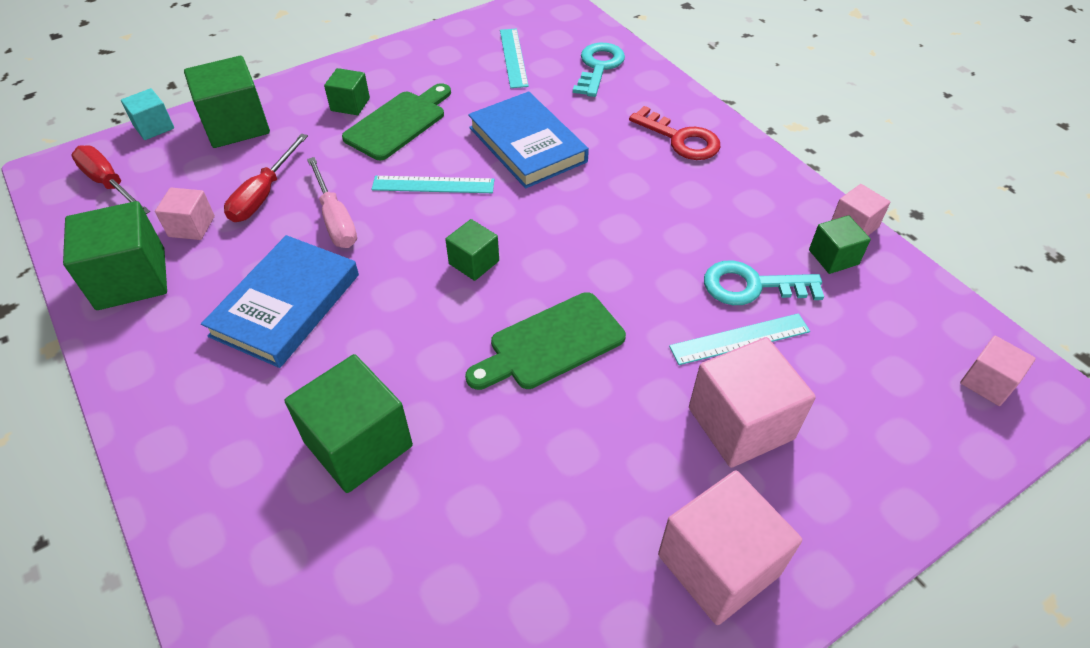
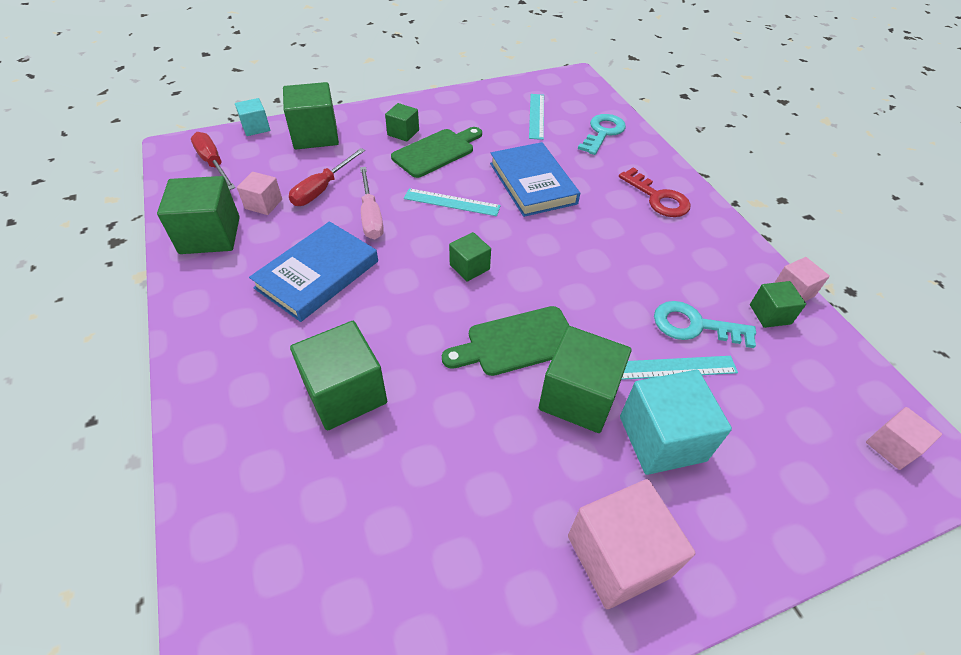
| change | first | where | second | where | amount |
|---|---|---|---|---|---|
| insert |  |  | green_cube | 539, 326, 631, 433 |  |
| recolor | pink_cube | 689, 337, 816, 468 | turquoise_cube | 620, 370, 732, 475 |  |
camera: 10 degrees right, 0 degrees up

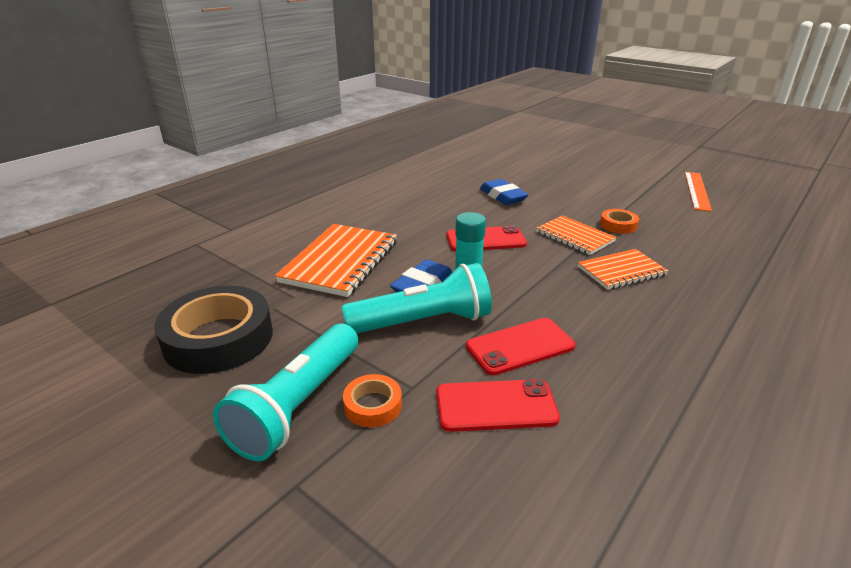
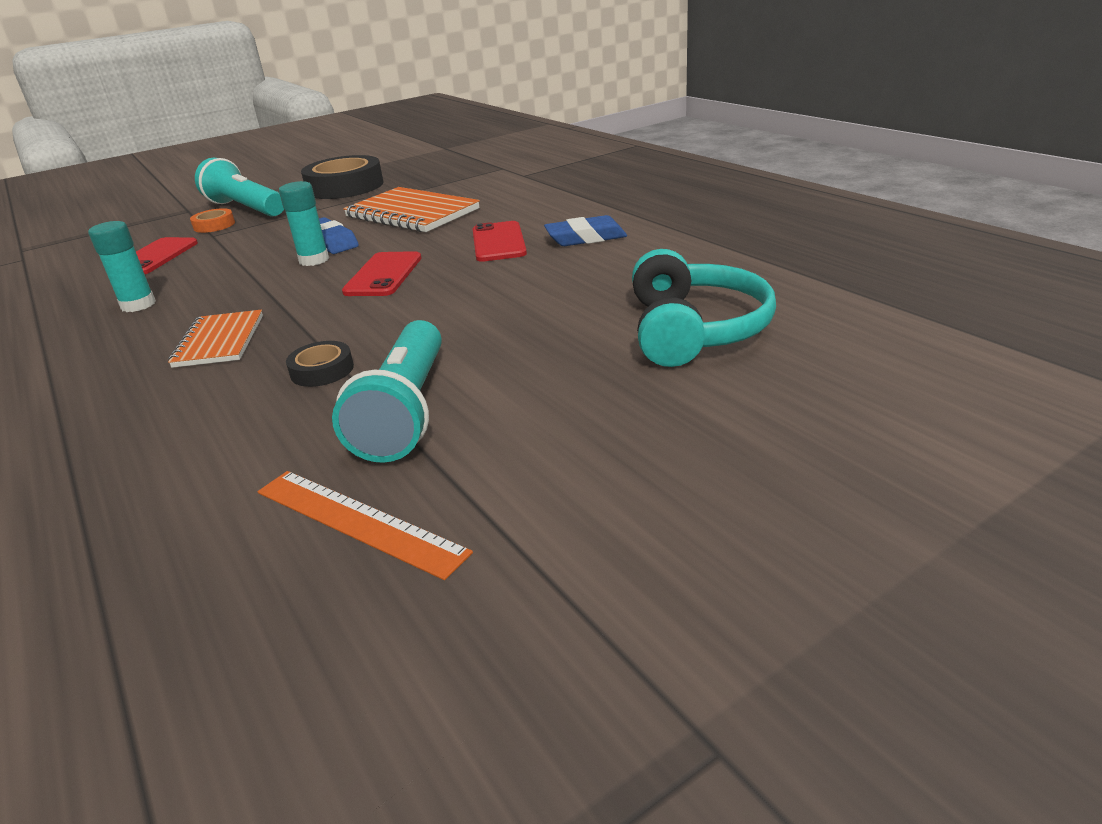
| change | first | where | second | where | amount |
|---|---|---|---|---|---|
| insert |  |  | turquoise_glue_stick | 88, 221, 156, 312 |  |
| recolor | orange_tape | 600, 209, 639, 234 | black_tape | 286, 341, 354, 387 |  |
| move | turquoise_flashlight | 342, 263, 492, 333 |  | 332, 320, 442, 463 |  |
| move | red_phone | 466, 318, 576, 376 |  | 473, 221, 527, 262 |  |
| move | blue_eraser | 480, 179, 528, 205 |  | 544, 215, 627, 246 |  |
| insert |  |  | turquoise_headphones | 632, 249, 776, 367 |  |
| delete | orange_notebook | 536, 215, 617, 255 |  |  |  |
camera: 110 degrees right, 0 degrees up

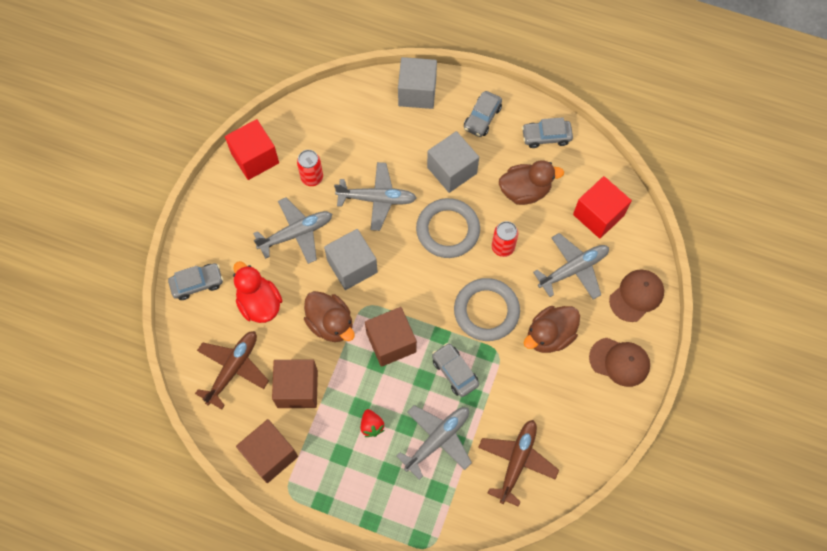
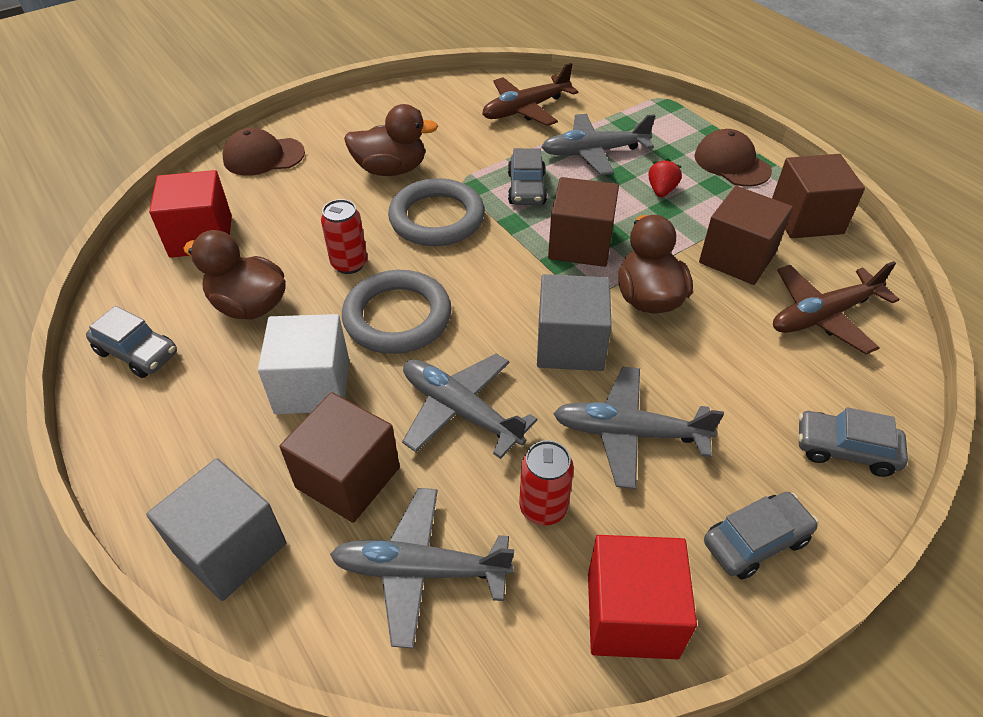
| change | first | where | second | where | amount |
|---|---|---|---|---|---|
| recolor | grey_cube | 427, 131, 479, 193 | white_cube | 258, 314, 349, 414 |  |
| insert |  |  | brown_cube | 280, 392, 400, 523 |  |
| move | grey_plane | 533, 233, 609, 300 |  | 330, 488, 514, 649 |  |
| move | brown_cap | 589, 338, 650, 387 |  | 694, 129, 772, 187 |  |
| move | grey_car | 464, 91, 502, 137 |  | 704, 492, 818, 579 |  |
| delete | red_duck | 233, 261, 282, 323 |  |  |  |
camera: 145 degrees left, 20 degrees down

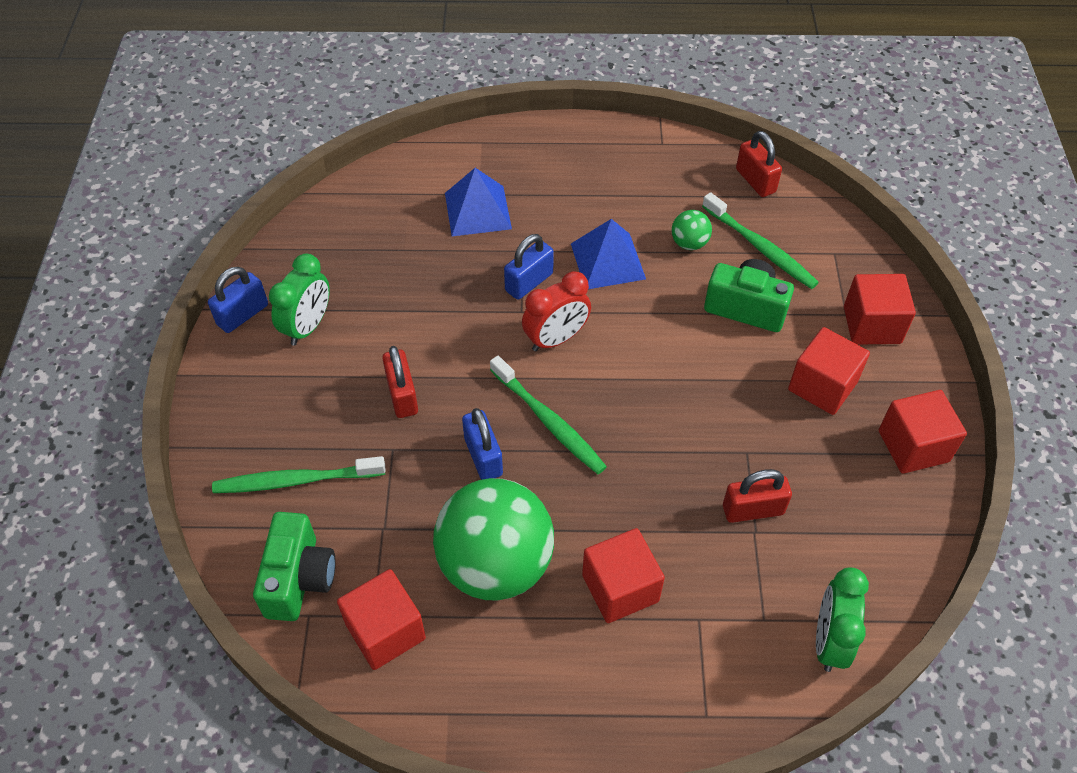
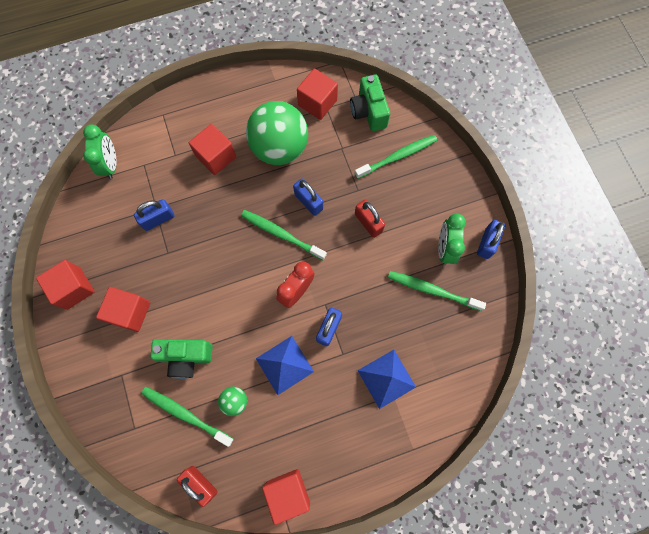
| change | first | where | second | where | amount |
|---|---|---|---|---|---|
| recolor | red_padlock | 723, 469, 792, 523 | blue_padlock | 134, 199, 175, 231 |  |
| move | red_cube | 844, 274, 916, 345 |  | 262, 469, 310, 525 |  |
| insert |  |  | green_toothbrush | 388, 271, 486, 311 |  |
camera: 160 degrees right, 20 degrees up

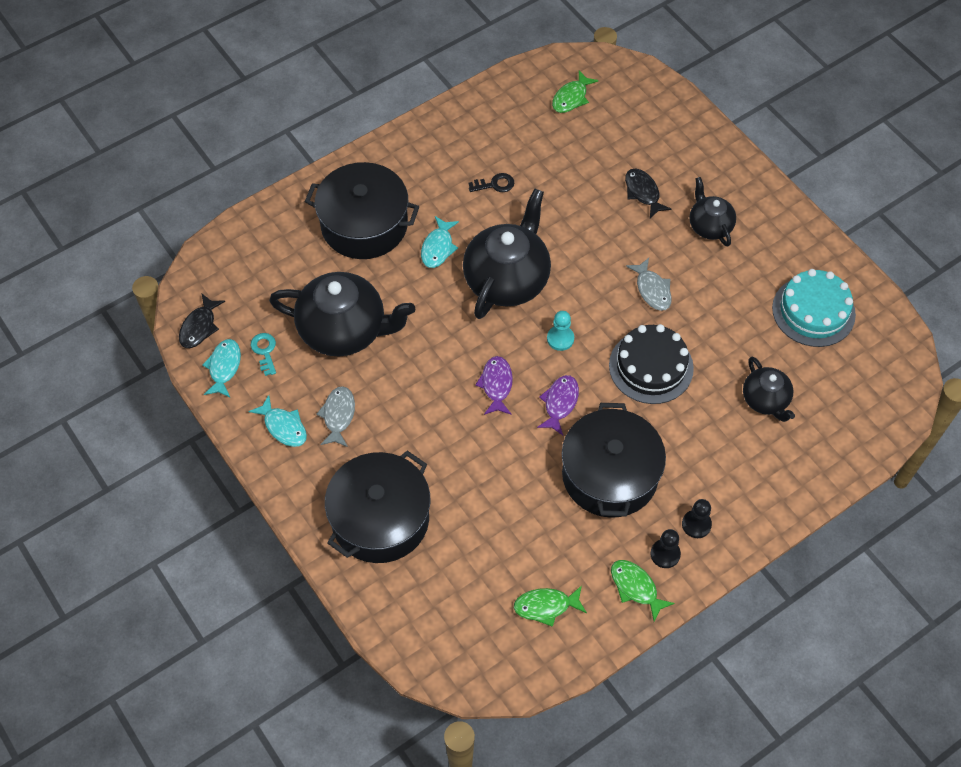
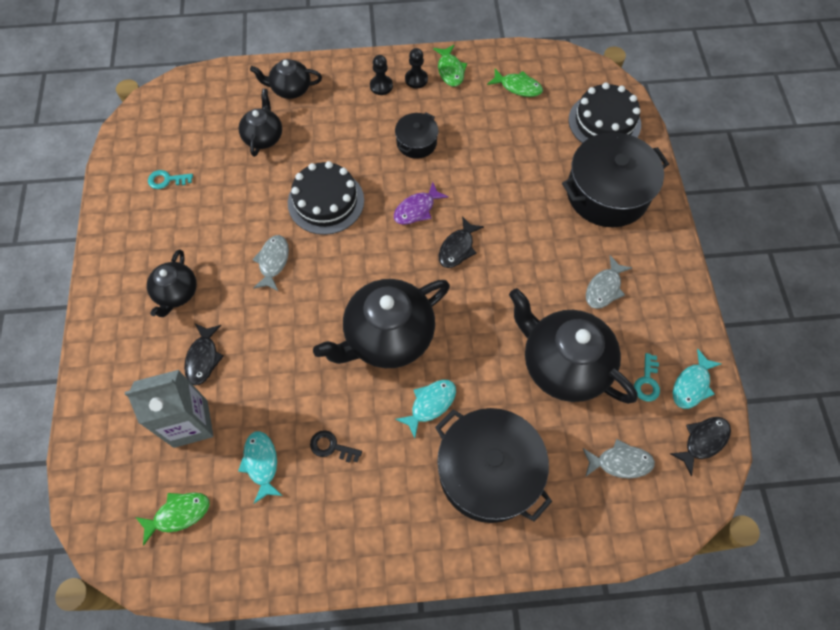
| change | first | where | second | where | amount |
|---|---|---|---|---|---|
| insert |  |  | grey_carton | 125, 370, 213, 448 |  |
| replace | turquoise_cake | 772, 269, 856, 347 | turquoise_key | 148, 170, 193, 189 |  |
| move | turquoise_fish | 249, 395, 307, 447 |  | 238, 431, 283, 504 |  |
| insert |  |  | black_teapot | 250, 59, 322, 99 |  |
| resize | black_pot | 562, 403, 666, 518 |  | 395, 113, 438, 159 | x0.51 |
| recolor | purple_fish | 475, 356, 513, 415 | black_fish | 439, 216, 484, 268 |  |
| insert |  |  | black_cake | 568, 82, 641, 143 |  |
| insert |  |  | grey_fish | 583, 439, 655, 479 |  |
| delete | turquoise_pawn | 547, 311, 574, 351 |  |  |  |
camera: 150 degrees left, 5 degrees up

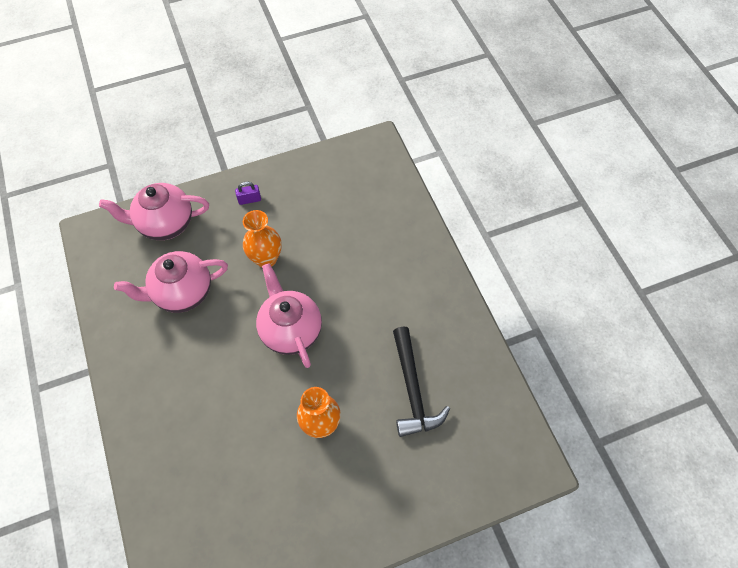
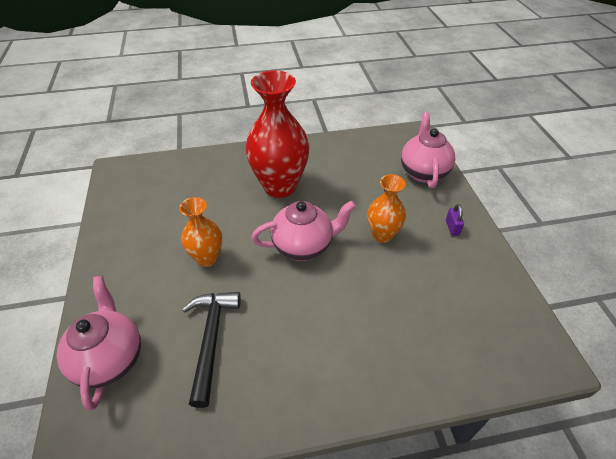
| change | first | where | second | where | amount |
|---|---|---|---|---|---|
| move | pink_teapot | 114, 251, 228, 313 |  | 56, 276, 141, 410 |  |
| rotate | black_hammer | 393, 326, 450, 437 |  | 182, 292, 241, 408 | 90 degrees clockwise |
| insert |  |  | red_vase | 245, 70, 310, 198 |  |
camera: 100 degrees right, 15 degrees down

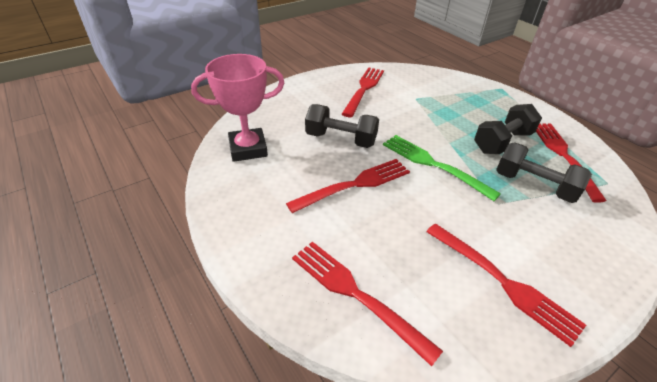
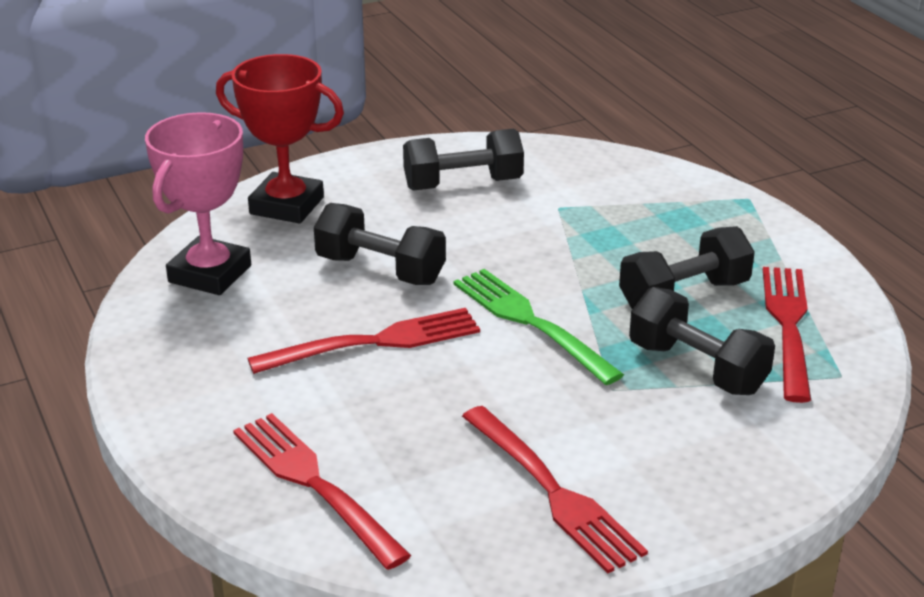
| change | first | where | second | where | amount |
|---|---|---|---|---|---|
| rotate | pink_trophy | 191, 54, 284, 162 |  | 145, 112, 251, 295 | 60 degrees counterclockwise |
| insert |  |  | red_trophy | 216, 54, 344, 224 |  |
| replace | red_fork | 342, 67, 384, 117 | black_dumbbell | 403, 128, 524, 191 |  |
camera: 10 degrees right, 10 degrees down

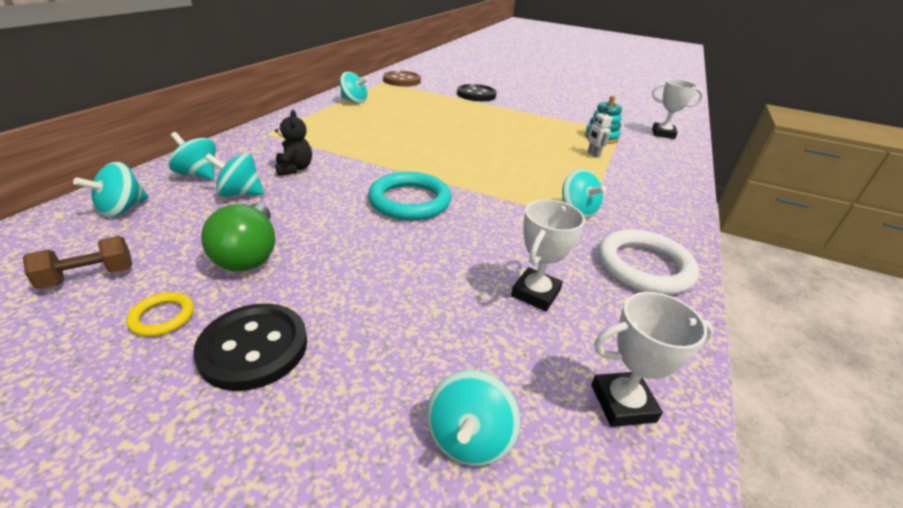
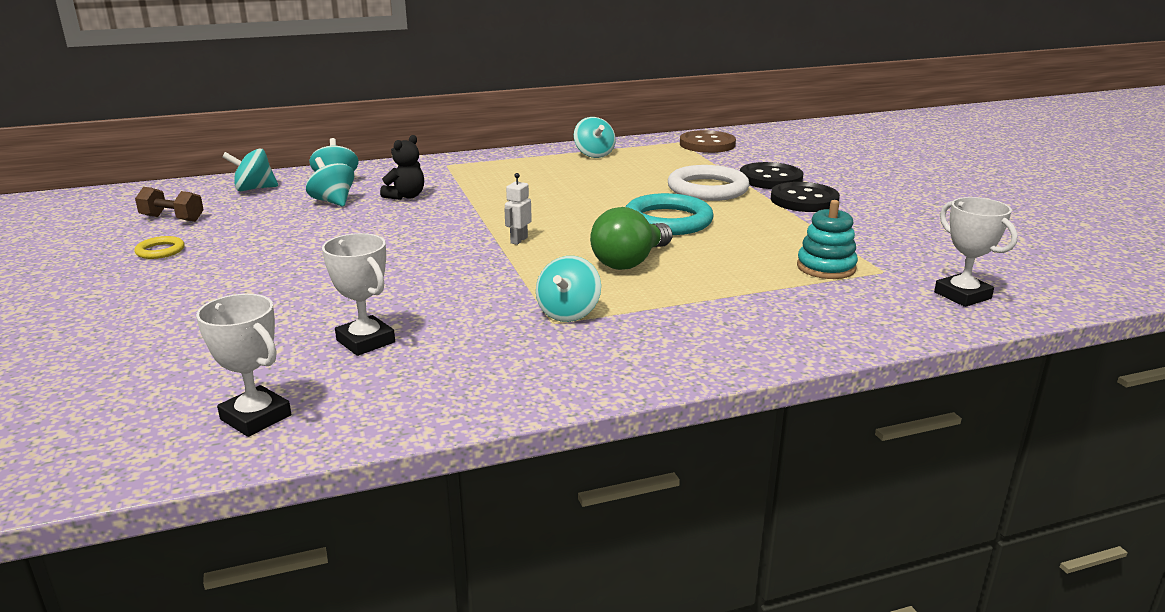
| change | first | where | second | where | amount |
|---|---|---|---|---|---|
| rotate | white_trophy | 511, 199, 585, 311 |  | 322, 233, 395, 356 | 60 degrees clockwise |
| move | white_robot | 588, 107, 612, 158 |  | 504, 173, 532, 245 |  |
| move | green_light_bulb | 201, 203, 275, 272 |  | 590, 207, 672, 270 |  |
| move | turquoise_ring | 368, 172, 451, 220 |  | 626, 193, 714, 235 |  |
| move | white_ring | 598, 229, 699, 295 |  | 668, 165, 750, 201 |  |
| move | black_button | 193, 303, 307, 391 |  | 771, 182, 840, 212 |  |
| delete | turquoise_spinning_top | 427, 370, 521, 466 |  |  |  |
camera: 50 degrees right, 10 degrees down

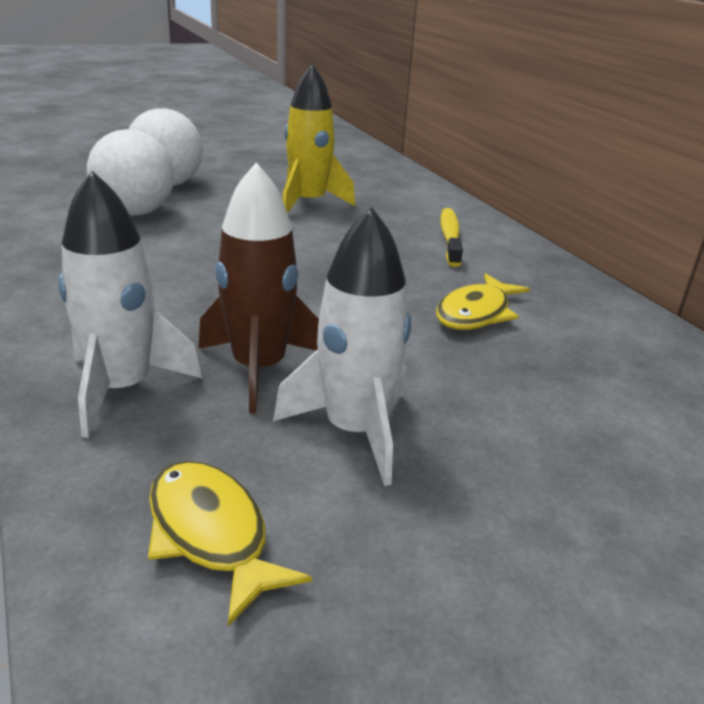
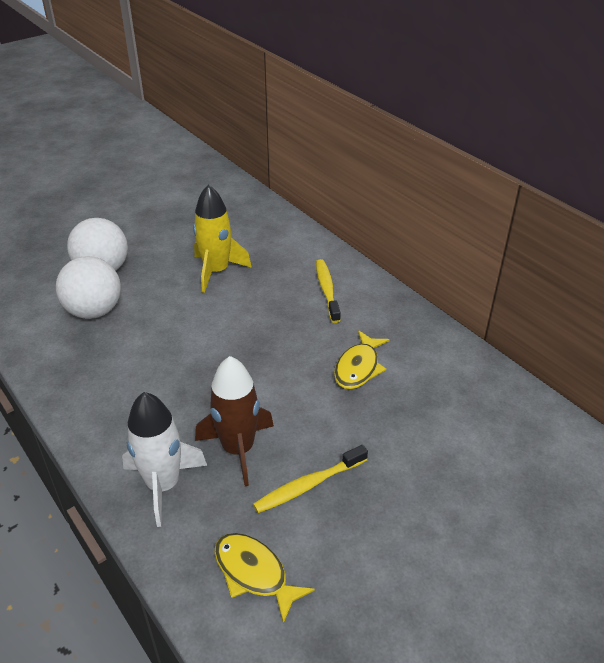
| change | first | where | second | where | amount |
|---|---|---|---|---|---|
| replace | white_rocket | 273, 207, 411, 486 | yellow_toothbrush | 253, 445, 368, 513 |  |
camera: 10 degrees left, 10 degrees up

